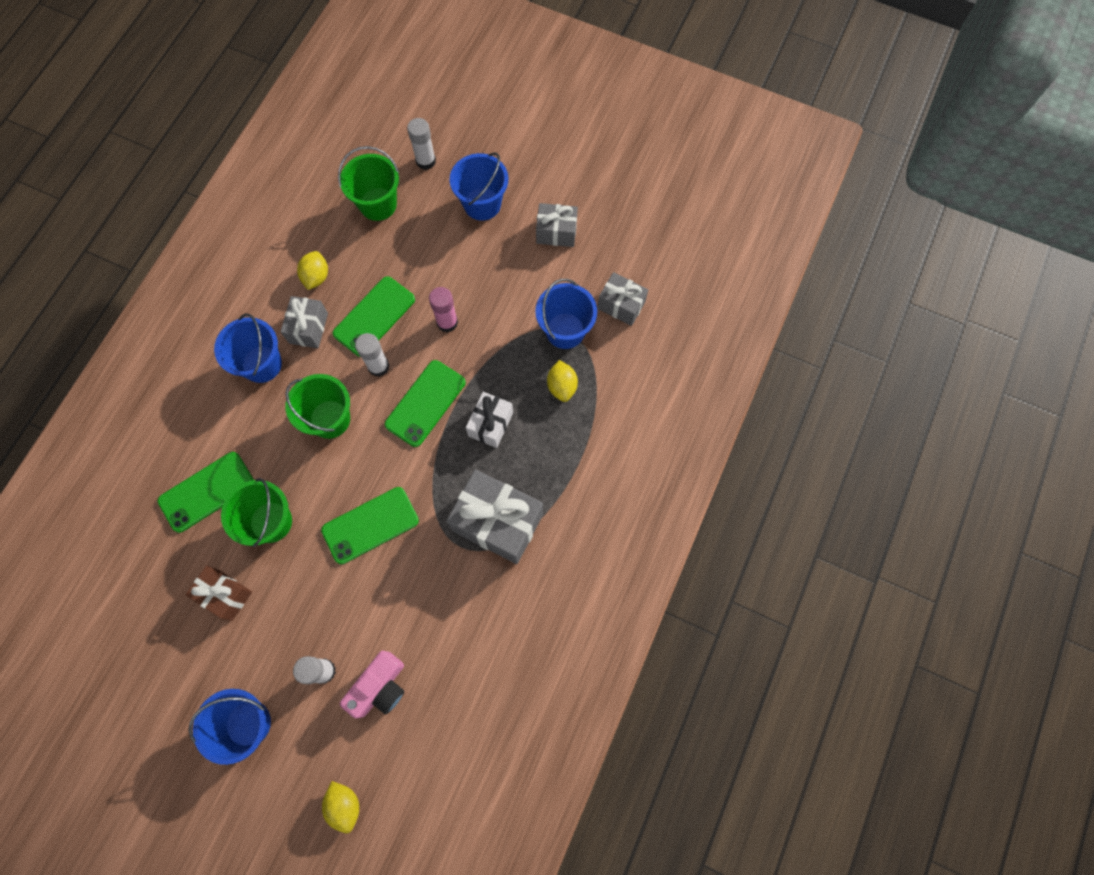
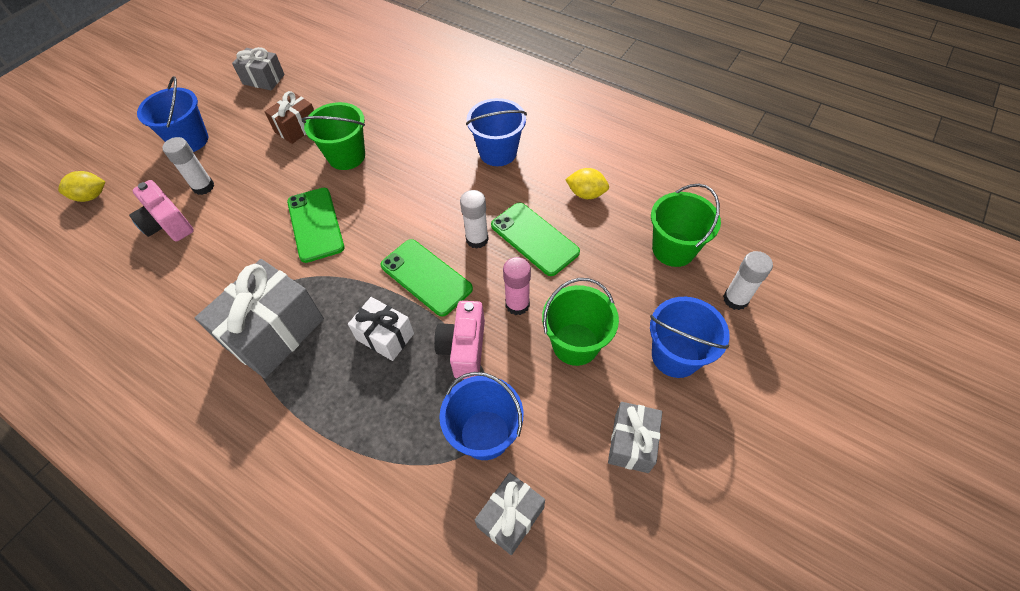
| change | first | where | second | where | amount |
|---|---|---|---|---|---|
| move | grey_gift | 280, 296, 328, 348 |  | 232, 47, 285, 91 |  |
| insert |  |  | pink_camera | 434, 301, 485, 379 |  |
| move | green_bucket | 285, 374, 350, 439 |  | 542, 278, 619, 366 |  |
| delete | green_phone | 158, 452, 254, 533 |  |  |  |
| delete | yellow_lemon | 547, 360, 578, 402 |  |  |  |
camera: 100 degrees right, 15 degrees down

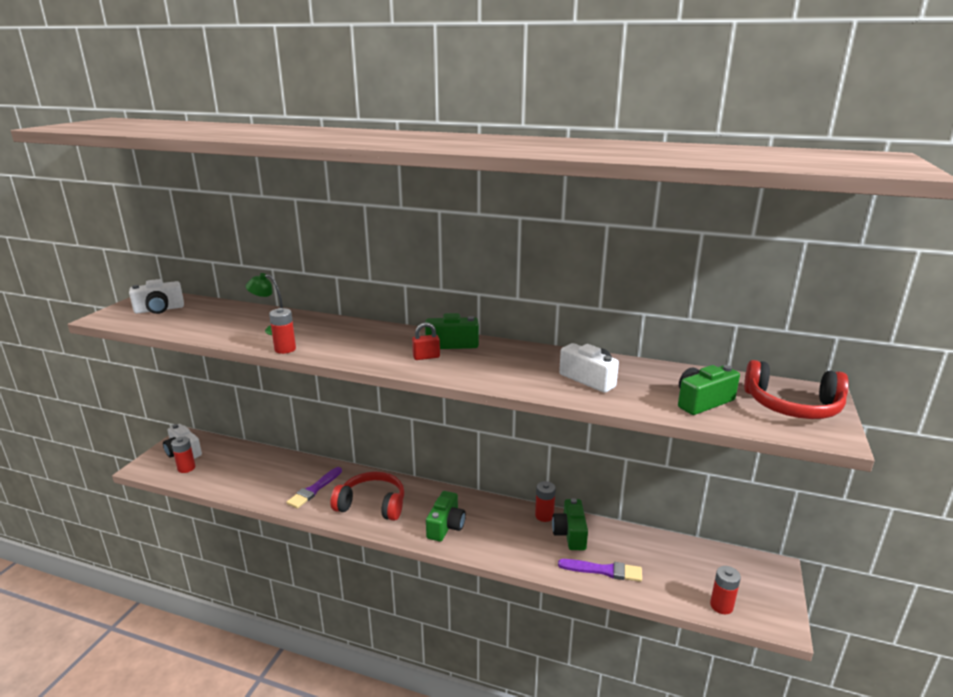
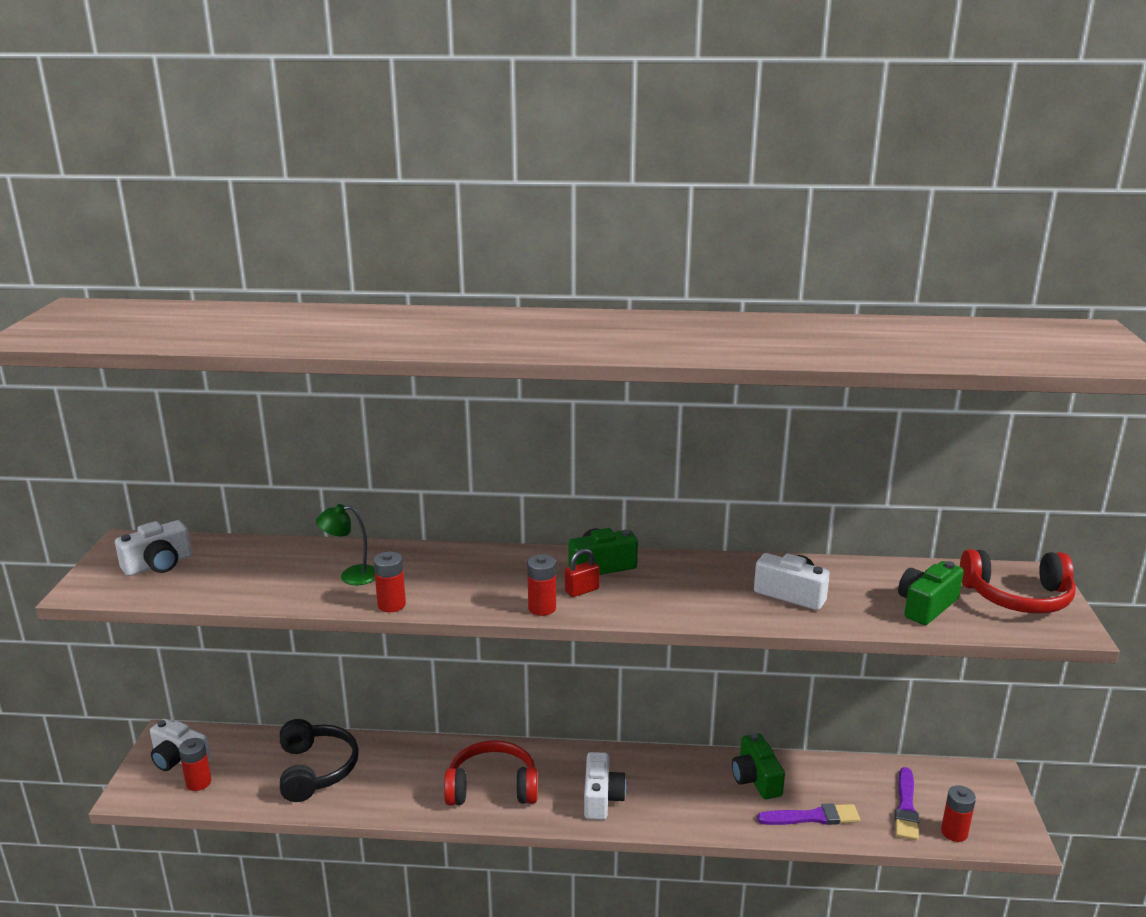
| change | first | where | second | where | amount |
|---|---|---|---|---|---|
| insert |  |  | black_headphones | 280, 719, 359, 802 |  |
| move | red_battery | 535, 481, 556, 522 |  | 527, 554, 556, 616 |  |
| recolor | green_camera | 426, 491, 466, 542 | white_camera | 584, 752, 626, 820 |  |
| move | purple_brush | 287, 467, 342, 509 |  | 895, 767, 919, 841 |  |
camera: 15 degrees left, 0 degrees up

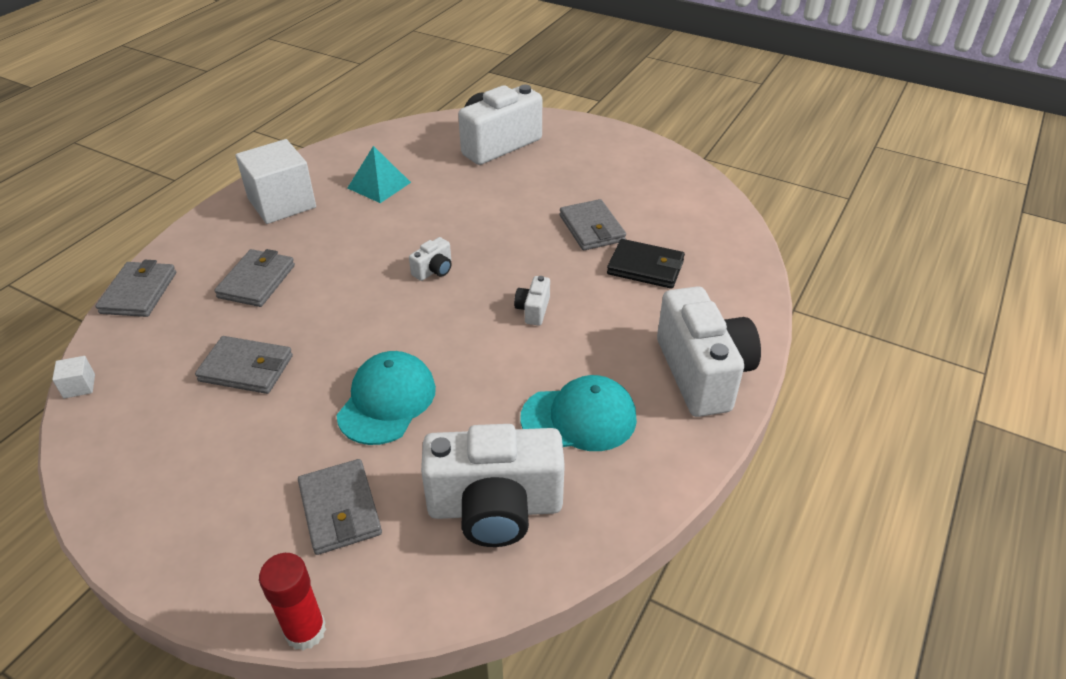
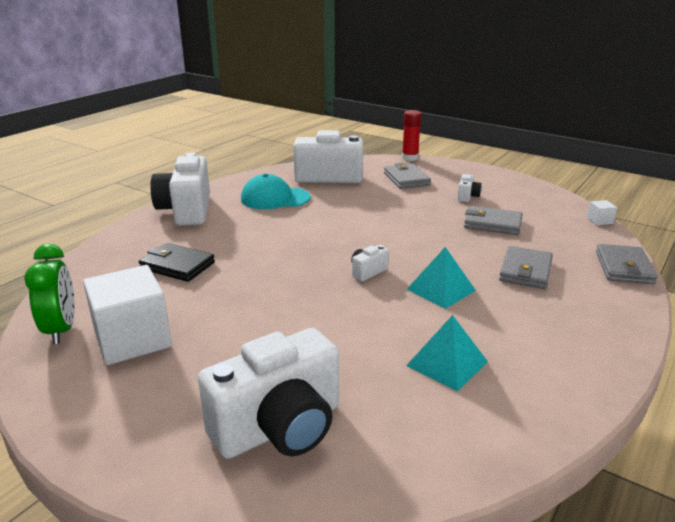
| change | first | where | second | where | amount |
|---|---|---|---|---|---|
| insert |  |  | green_clock | 24, 244, 75, 344 |  |
| move | white_cube | 236, 139, 316, 224 |  | 83, 265, 172, 365 |  |
| insert |  |  | turquoise_pyramid | 407, 247, 476, 309 |  |
| move | white_camera | 514, 276, 550, 326 |  | 457, 174, 482, 202 |  |
| delete | turquoise_cap | 337, 351, 436, 445 |  |  |  |
| delete | grey_wallet | 560, 199, 626, 250 |  |  |  |
camera: 175 degrees left, 15 degrees down

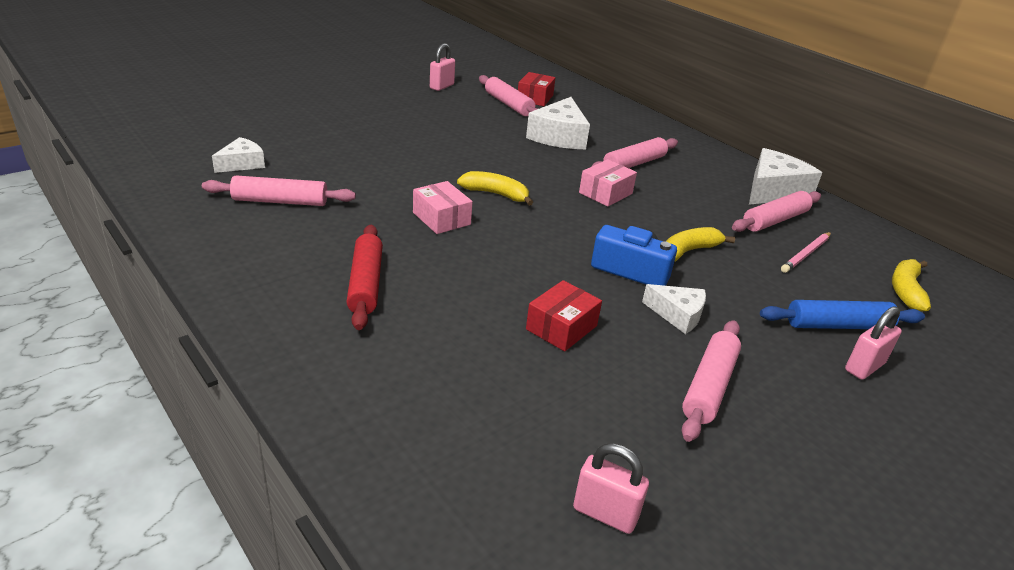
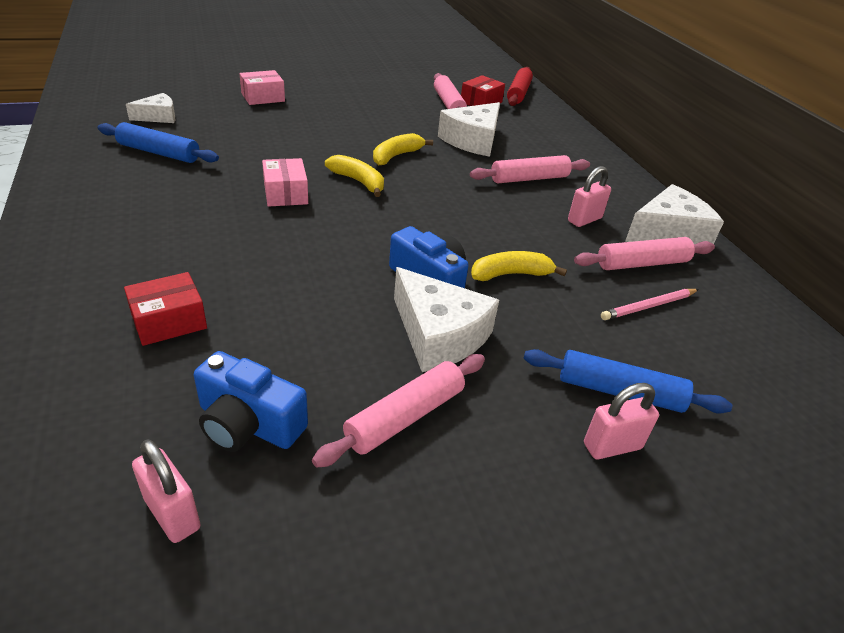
| change | first | where | second | where | amount |
|---|---|---|---|---|---|
| recolor | pink_rolling_pin | 202, 176, 356, 206 | blue_rolling_pin | 98, 122, 219, 163 |  |
| move | red_box | 526, 280, 602, 351 |  | 124, 272, 207, 346 |  |
| insert |  |  | blue_camera | 194, 351, 308, 452 |  |
| move | pink_box | 579, 159, 637, 207 |  | 239, 70, 285, 105 |  |
| move | yellow_banana | 892, 259, 931, 311 |  | 373, 133, 433, 165 |  |
| resize | white_cheese | 642, 284, 706, 334 |  | 394, 267, 499, 372 | x1.70 |
| move | red_rolling_pin | 346, 225, 383, 330 |  | 507, 67, 533, 106 |  |
| move | pink_padlock | 430, 43, 455, 91 |  | 568, 166, 611, 227 |  |
camera: 20 degrees right, 5 degrees up

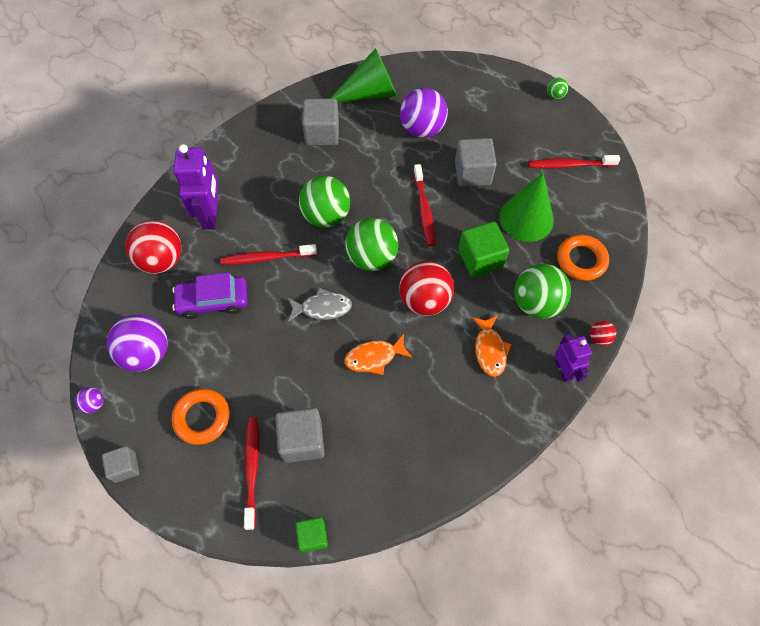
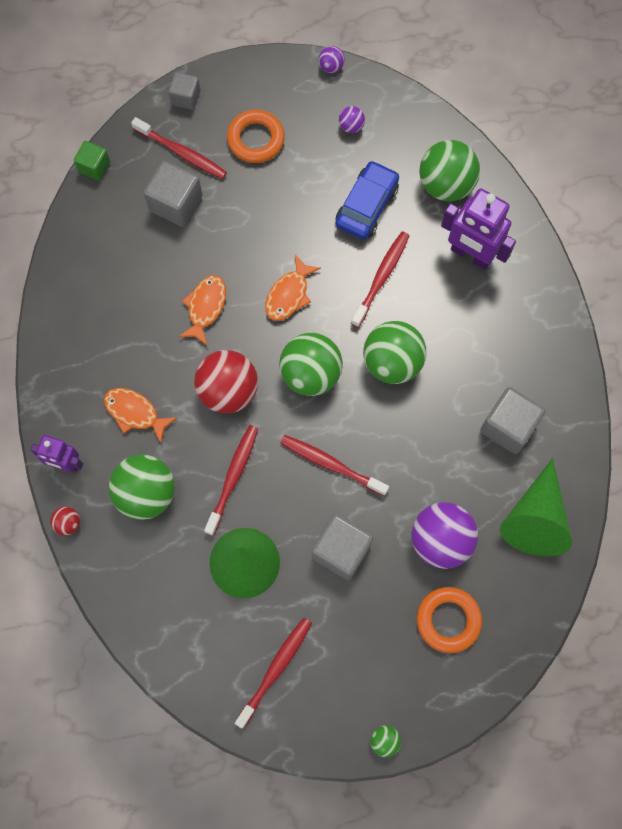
| change | first | where | second | where | amount |
|---|---|---|---|---|---|
| move | grey_cube | 102, 446, 139, 483 |  | 168, 72, 201, 110 |  |
| replace | green_cube | 458, 222, 509, 277 | red_toothbrush | 204, 425, 258, 536 |  |
| recolor | grey_fish | 287, 288, 352, 322 | orange_fish | 265, 254, 321, 321 |  |
| recolor | purple_car | 172, 273, 247, 319 | blue_car | 335, 160, 399, 240 |  |
| resize | purple_ball | 107, 314, 168, 372 |  | 339, 106, 365, 133 | x0.45 |
| move | orange_ring | 557, 235, 609, 281 |  | 417, 587, 482, 653 |  |
| recolor | red_ball | 126, 220, 182, 274 | green_ball | 419, 140, 480, 201 |  |
camera: 125 degrees right, 10 degrees up

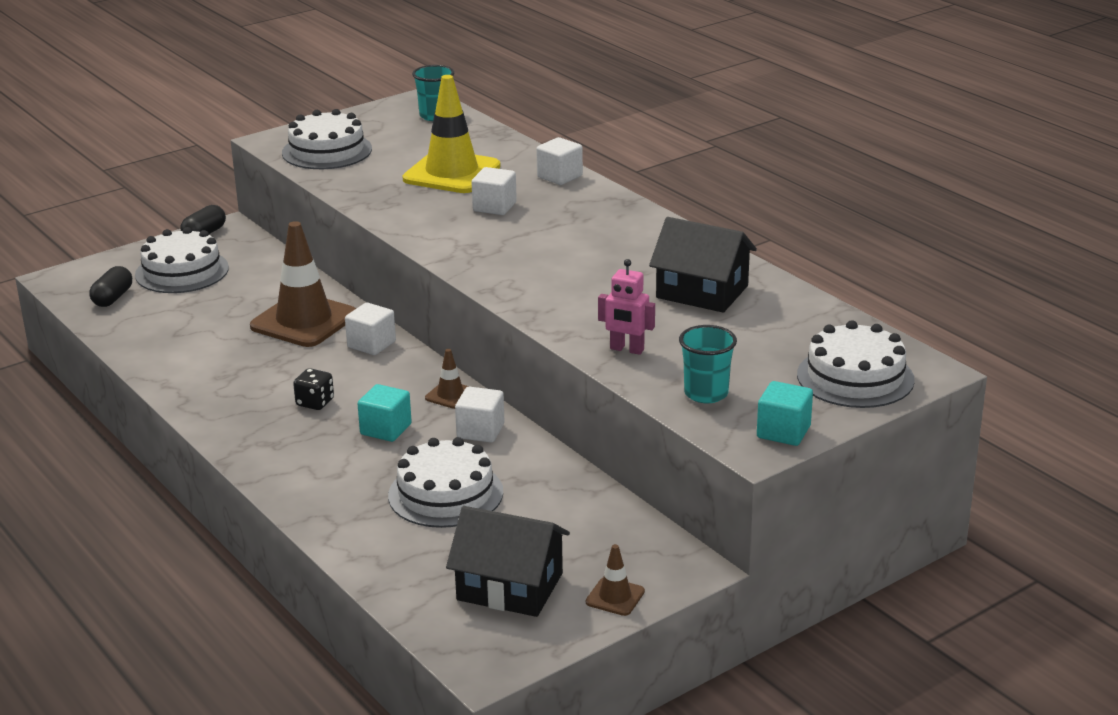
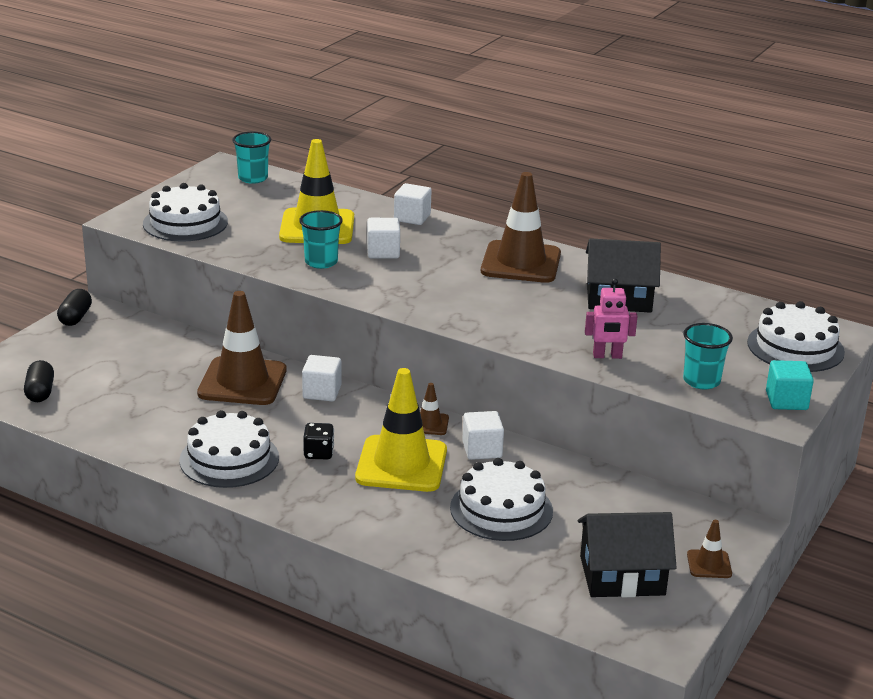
| change | first | where | second | where | amount |
|---|---|---|---|---|---|
| move | white_cake | 135, 227, 229, 293 |  | 179, 410, 279, 488 |  |
| insert |  |  | turquoise_cup | 299, 210, 343, 269 |  |
| replace | turquoise_cube | 358, 384, 412, 442 | yellow_traffic_cone | 355, 368, 447, 492 |  |
| insert |  |  | brown_traffic_cone | 481, 172, 561, 283 |  |
camera: 25 degrees left, 0 degrees up

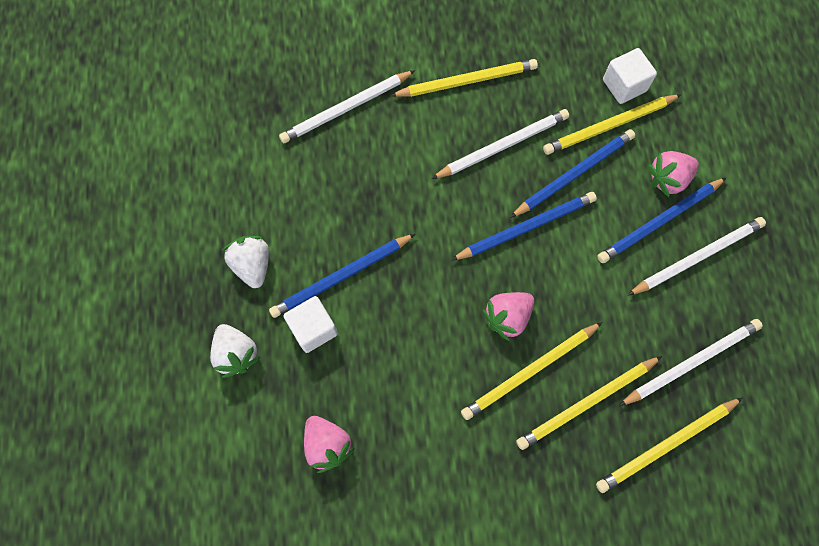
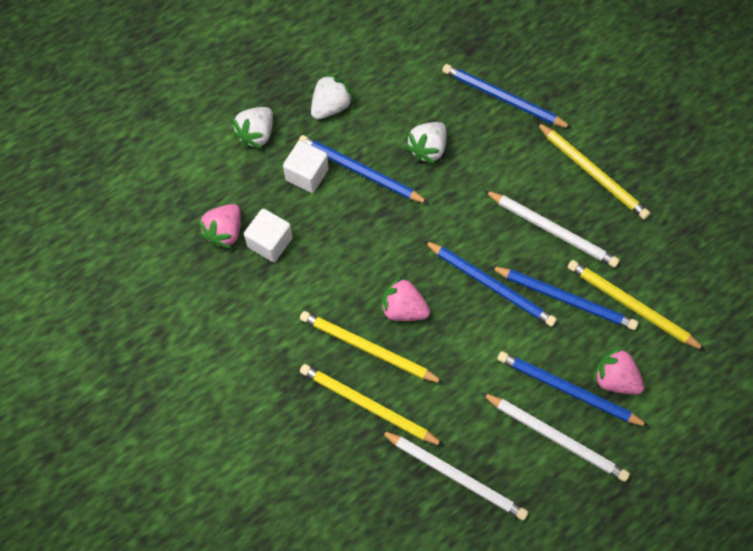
| change | first | where | second | where | amount |
|---|---|---|---|---|---|
| move | white_cube | 603, 48, 657, 104 |  | 244, 208, 293, 262 |  |
| insert |  |  | white_strawberry | 405, 122, 447, 164 |  |
| recolor | white_pencil | 279, 70, 415, 143 | blue_pencil | 442, 64, 572, 128 |  |
| delete | yellow_pencil | 596, 398, 742, 493 |  |  |  |
camera: 60 degrees right, 5 degrees down

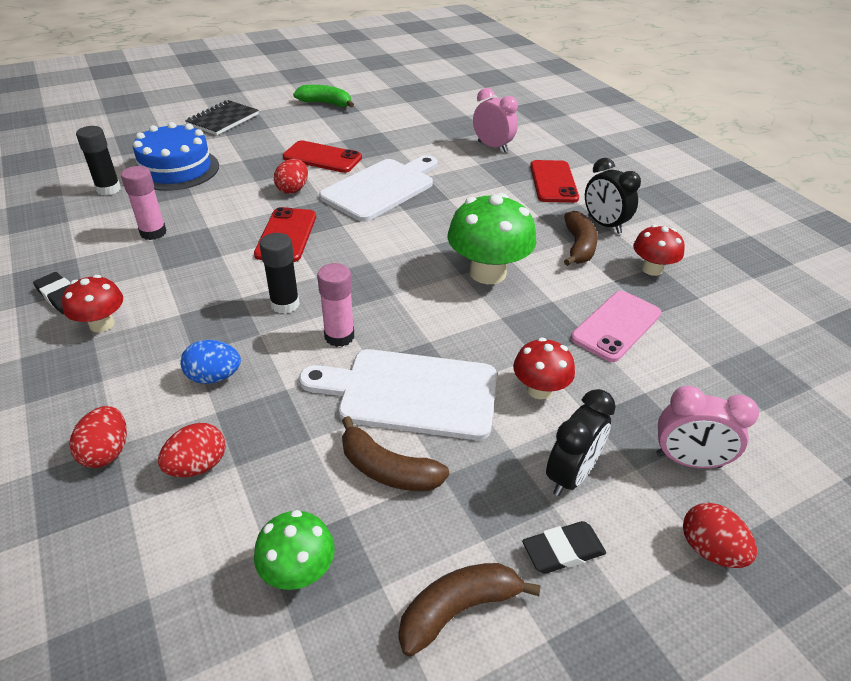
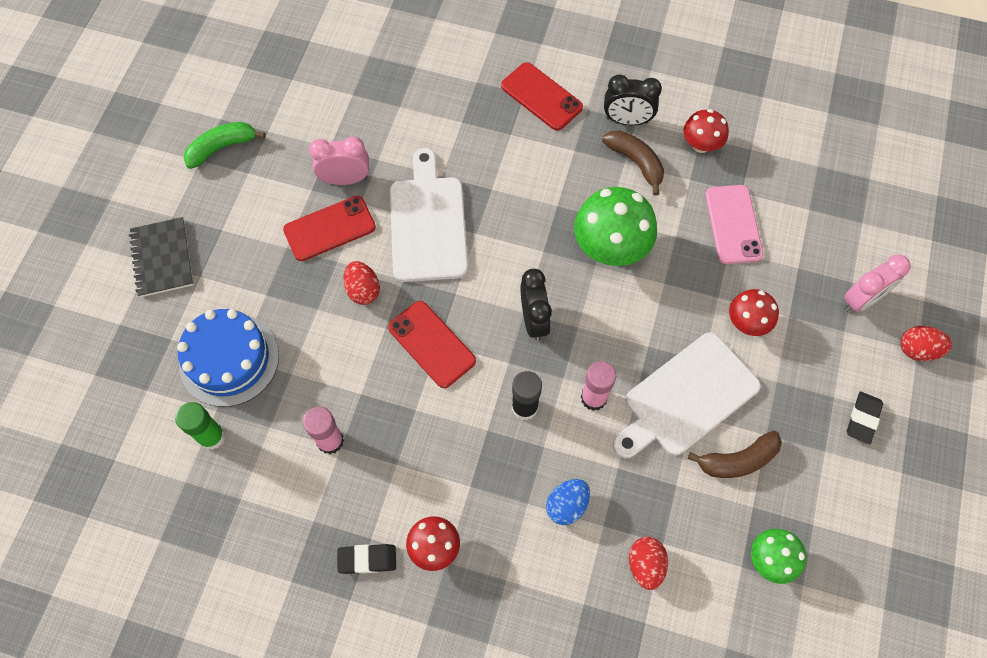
| change | first | where | second | where | amount |
|---|---|---|---|---|---|
| recolor | black_glue_stick | 76, 126, 121, 195 | green_glue_stick | 175, 402, 226, 450 |  |
| move | pink_clock | 473, 88, 518, 152 |  | 309, 136, 369, 185 |  |
| move | black_clock | 546, 389, 616, 496 |  | 520, 269, 552, 341 |  |
| delete | red_egg | 69, 406, 127, 468 |  |  |  |
| delete | brown_banana | 399, 563, 541, 657 |  |  |  |
camera: 45 degrees left, 25 degrees up

